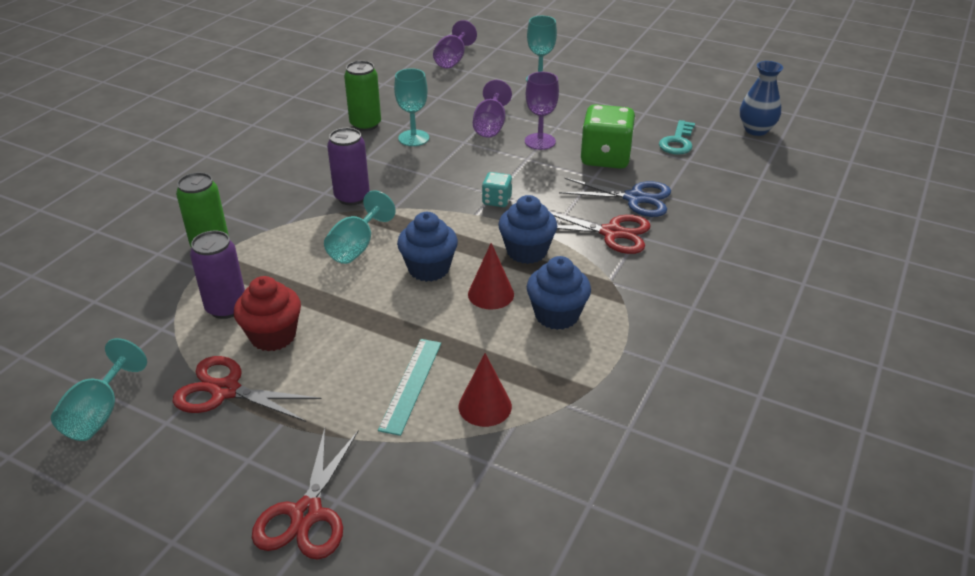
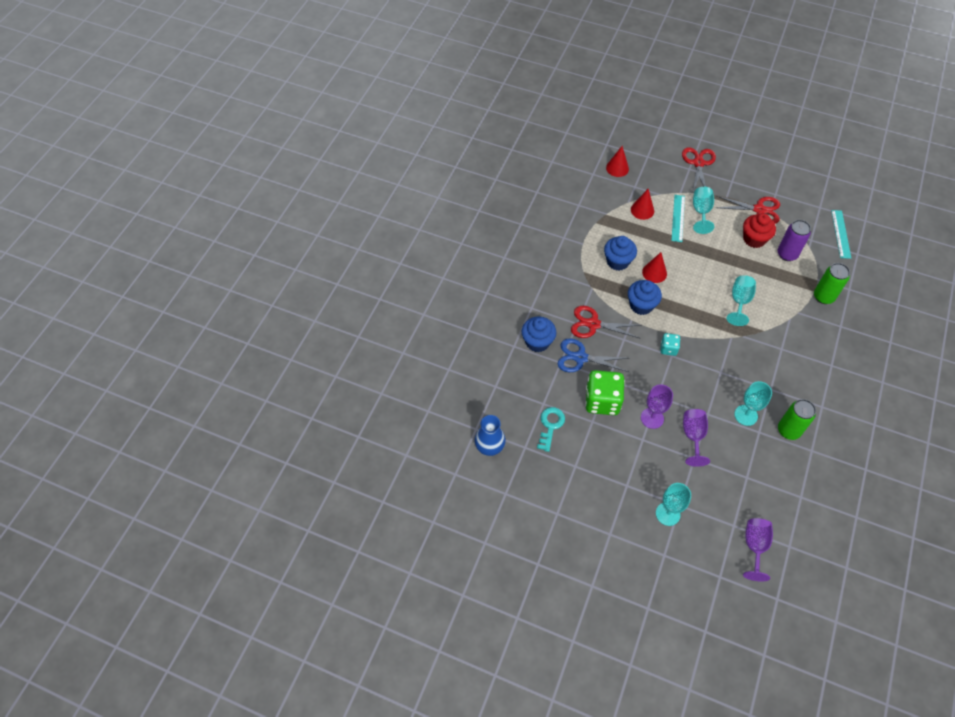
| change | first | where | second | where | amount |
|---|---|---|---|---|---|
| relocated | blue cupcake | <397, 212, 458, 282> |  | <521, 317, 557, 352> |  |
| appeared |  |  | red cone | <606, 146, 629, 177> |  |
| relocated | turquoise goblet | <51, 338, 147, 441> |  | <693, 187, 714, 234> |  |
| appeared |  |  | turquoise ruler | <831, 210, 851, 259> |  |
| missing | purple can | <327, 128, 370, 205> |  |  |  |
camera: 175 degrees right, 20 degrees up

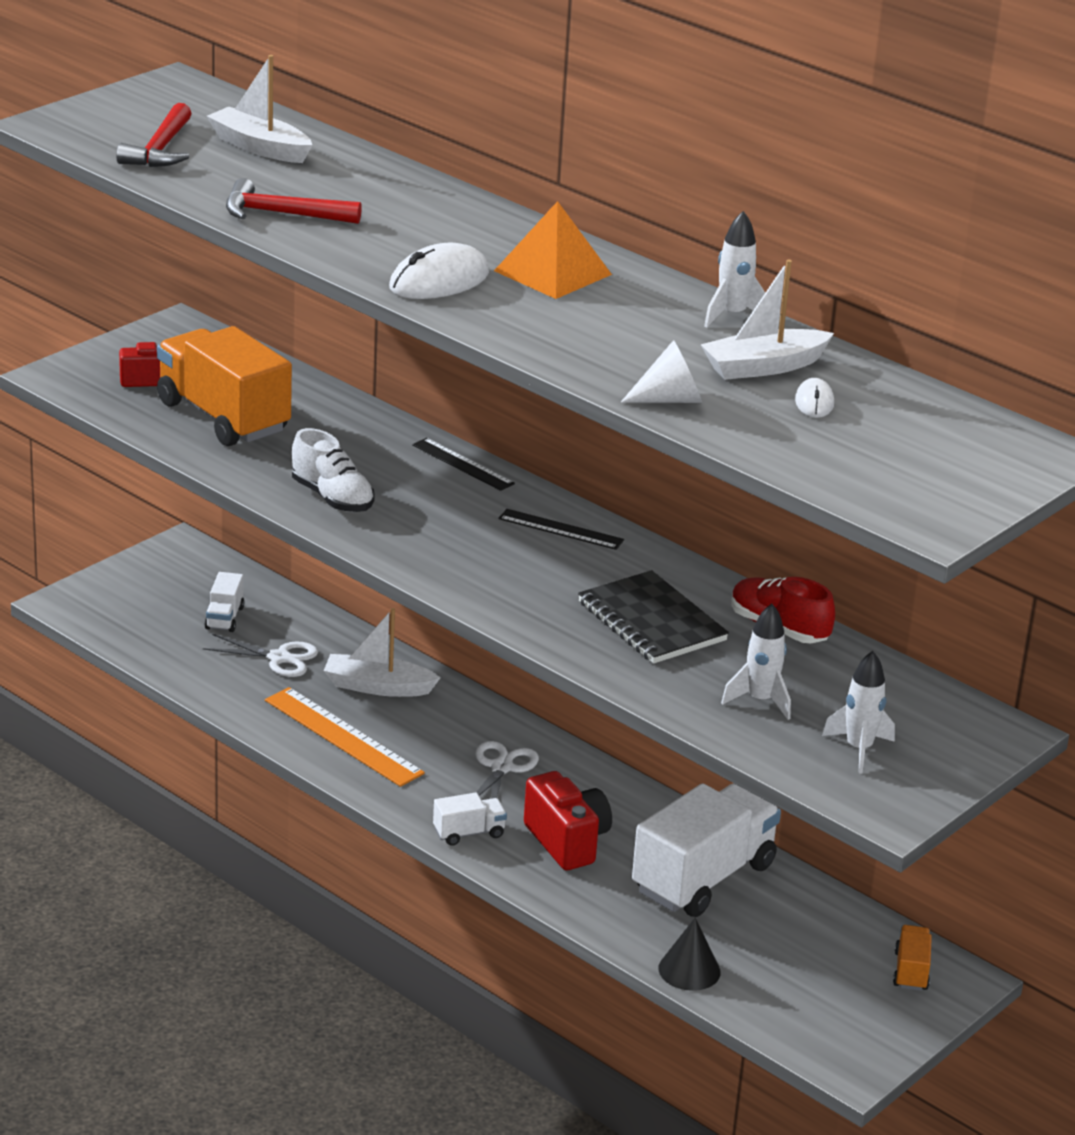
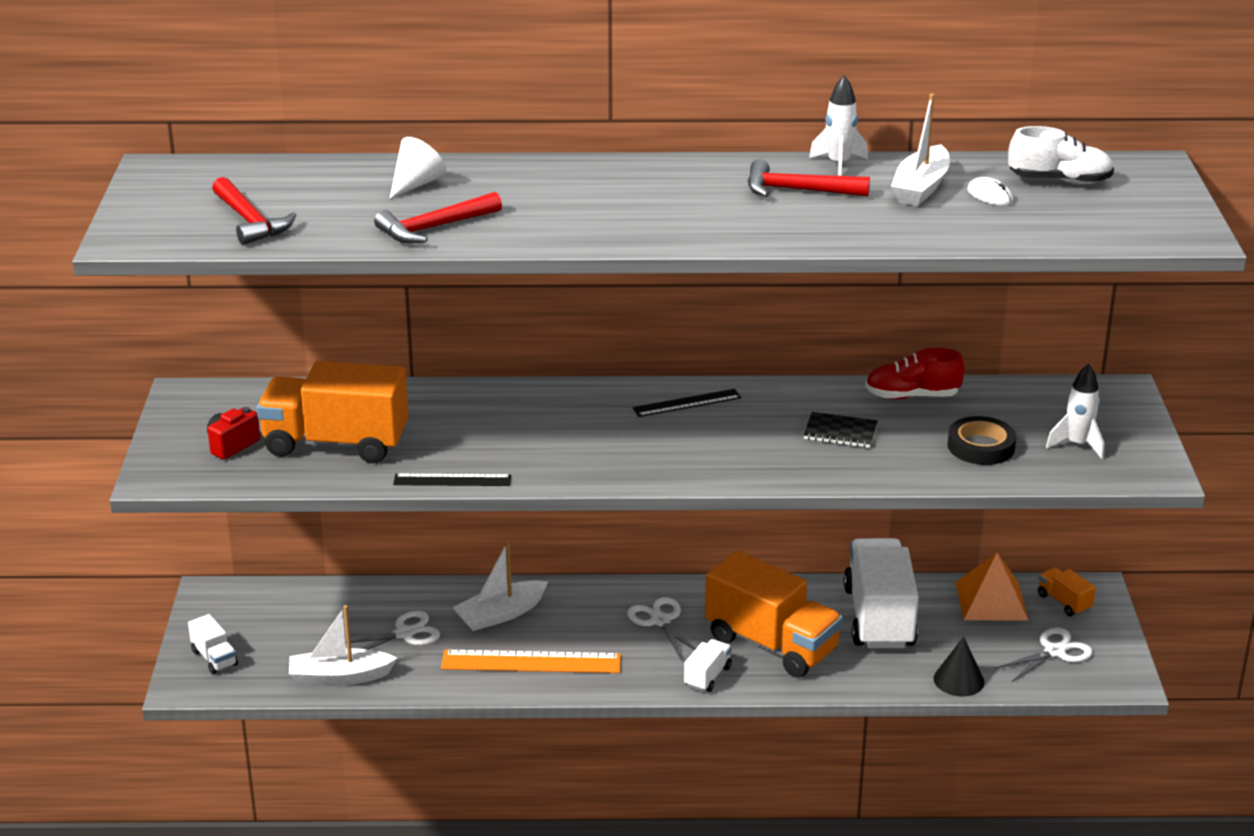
| change | first | where | second | where | amount |
|---|---|---|---|---|---|
| relocated | white truck | <204, 572, 244, 632> |  | <188, 614, 238, 674> |  |
| relocated | white boat | <206, 55, 312, 163> |  | <289, 605, 397, 686> |  |
| relocated | white cone | <621, 340, 702, 403> |  | <390, 137, 447, 198> |  |
| relocated | black ruler | <412, 438, 515, 491> |  | <393, 474, 511, 486> |  |
| exchanged | red camera | <524, 771, 612, 870> | orange truck | <705, 551, 843, 678> |  |
| appeared |  |  | red hammer | <748, 159, 870, 197> |  |
| size | black notebook | <578, 570, 729, 663> |  | <804, 412, 878, 448> | x0.60 |
| exchanged | white rocket | <721, 603, 791, 720> | black tape | <947, 416, 1016, 465> |  |
| relocated | orange pyramid | <494, 201, 612, 299> |  | <956, 553, 1028, 621> |  |
| appeared |  |  | white scissors | <995, 627, 1093, 682> |  |
| relocated | white shoe | <292, 428, 375, 512> |  | <1008, 126, 1114, 184> |  |
| missing | white mouse | <389, 243, 489, 299> |  |  |  |
camera: 40 degrees left, 0 degrees up

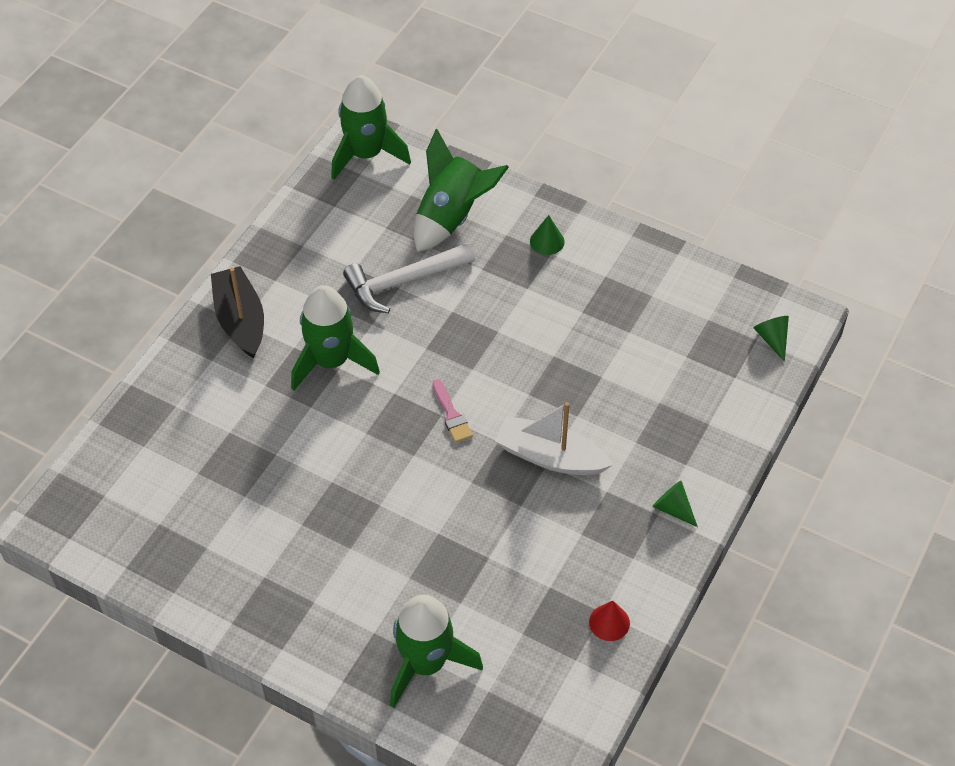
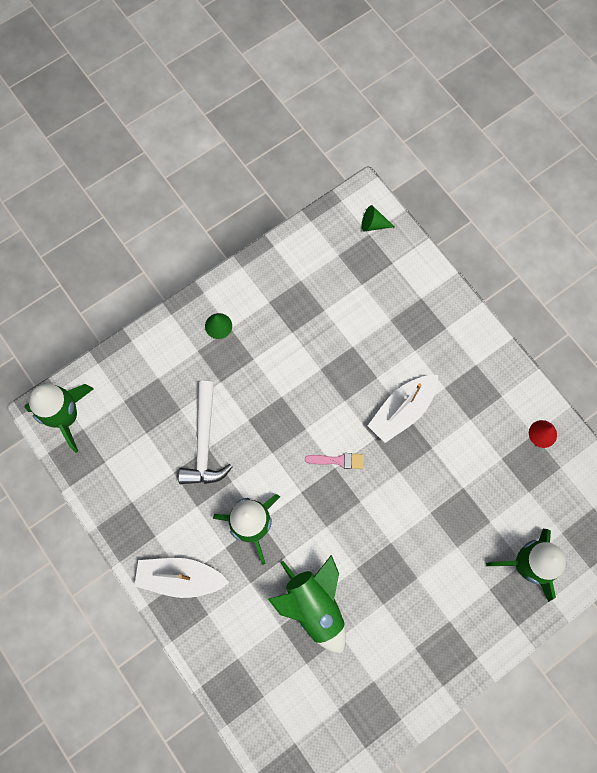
| change | first | where | second | where | amount |
|---|---|---|---|---|---|
| colour | black boat | <211, 266, 264, 358> | white boat | <134, 558, 229, 598> |  |
| relocated | green rocket | <414, 129, 509, 252> |  | <268, 555, 346, 653> |  |
| missing | green cone | <652, 481, 698, 527> |  |  |  |
camera: 65 degrees left, 20 degrees up

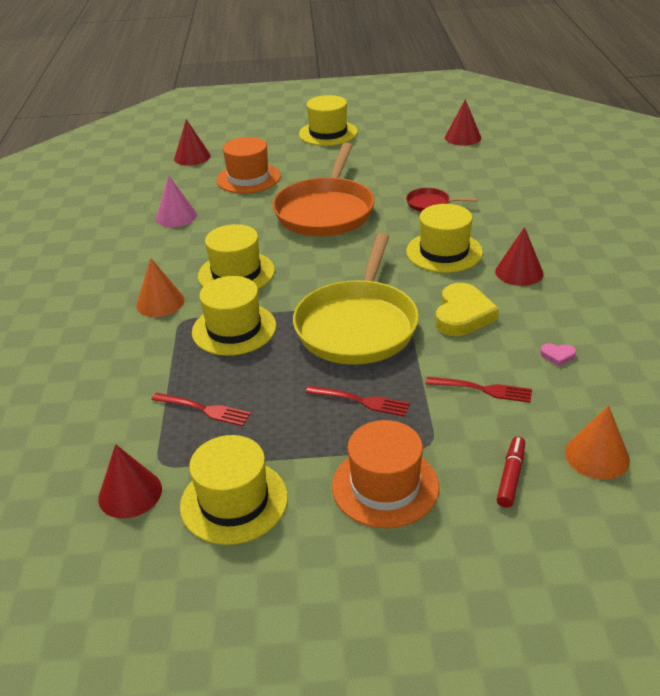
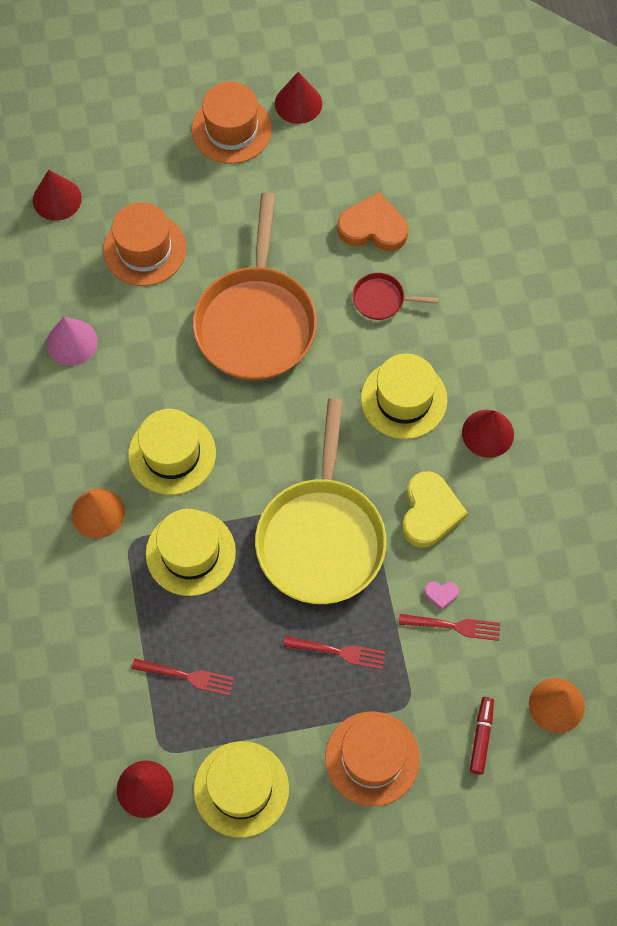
| change | first | where | second | where | amount |
|---|---|---|---|---|---|
| colour | yellow hat | <299, 95, 358, 146> | orange hat | <192, 81, 272, 164> |  |
| relocated | red cone | <445, 99, 481, 146> |  | <275, 72, 322, 124> |  |
| appeared |  |  | orange heart | <338, 192, 408, 251> |  |
| relocated | pink heart | <540, 343, 576, 366> |  | <424, 581, 459, 610> |  |
camera: 10 degrees left, 30 degrees up

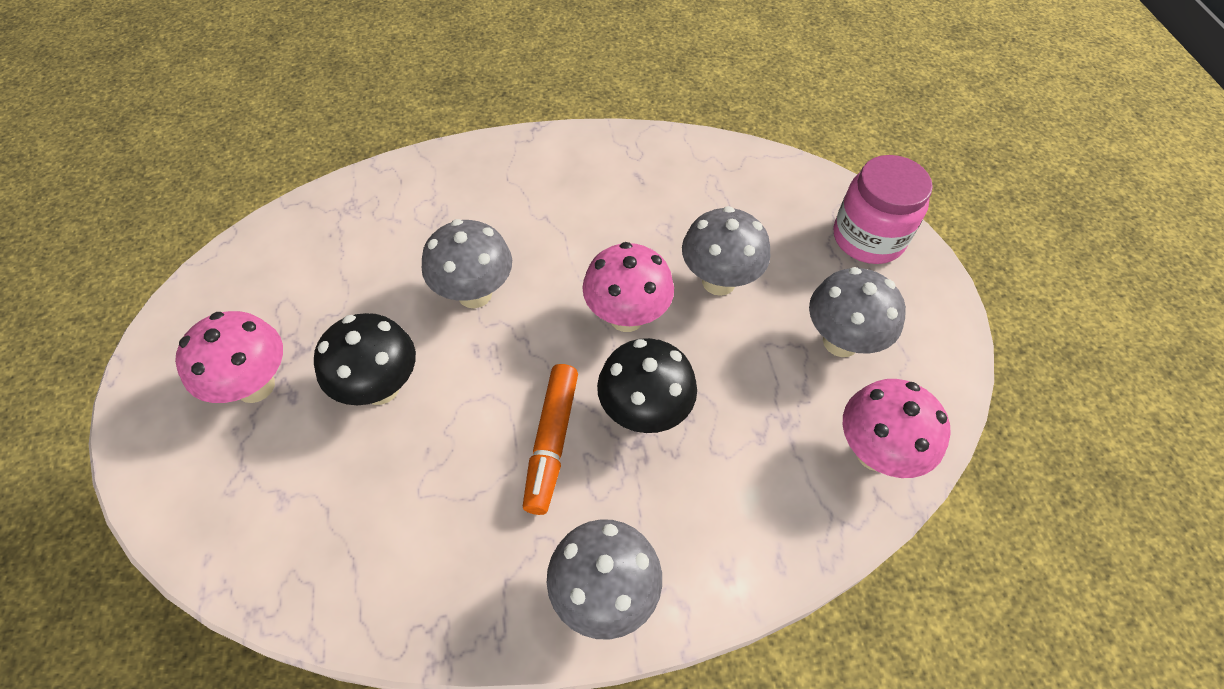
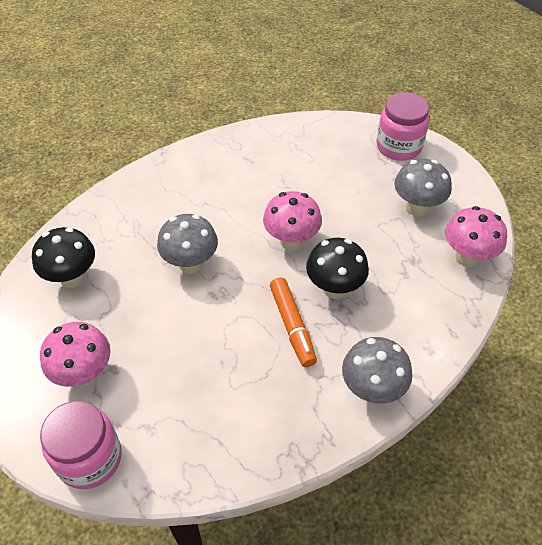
| change | first | where | second | where | amount |
|---|---|---|---|---|---|
| relocated | black mushroom | <314, 313, 416, 405> |  | <32, 227, 95, 288> |  |
| appeared |  |  | pink jar | <40, 401, 122, 489> |  |
| missing | grey mushroom | <682, 206, 770, 296> |  |  |  |
camera: 25 degrees left, 5 degrees down

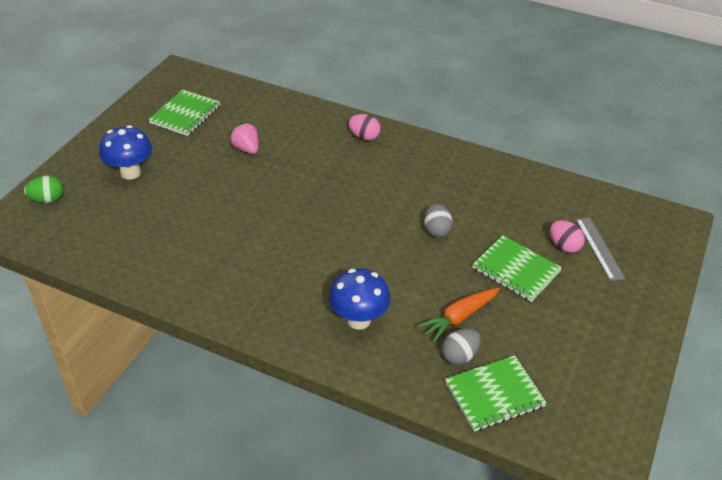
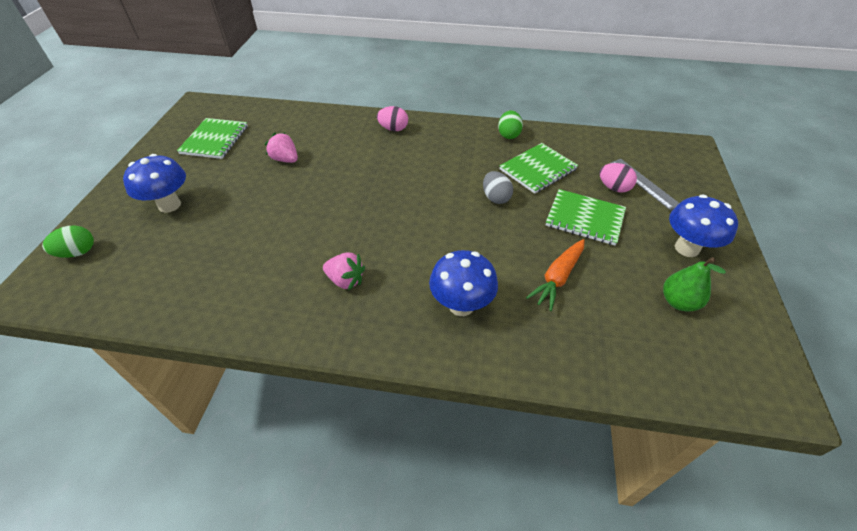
| change | first | where | second | where | amount |
|---|---|---|---|---|---|
| appeared |  |  | pink strawberry | <323, 253, 365, 291> |  |
| appeared |  |  | green egg | <498, 110, 523, 139> |  |
| relocated | green notebook | <445, 355, 547, 431> |  | <499, 143, 578, 194> |  |
| appeared |  |  | green pear | <663, 257, 726, 312> |  |
| appeared |  |  | blue mushroom | <669, 195, 738, 257> |  |
| missing | grey egg | <442, 328, 481, 365> |  |  |  |
camera: 15 degrees left, 5 degrees up

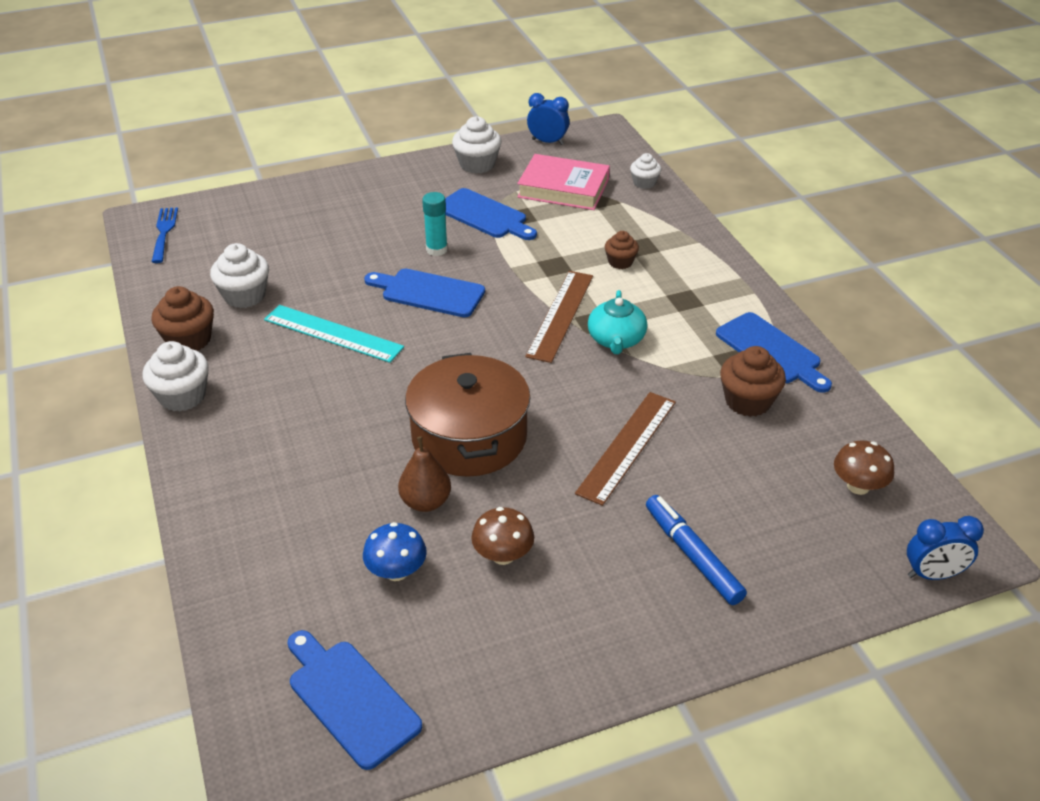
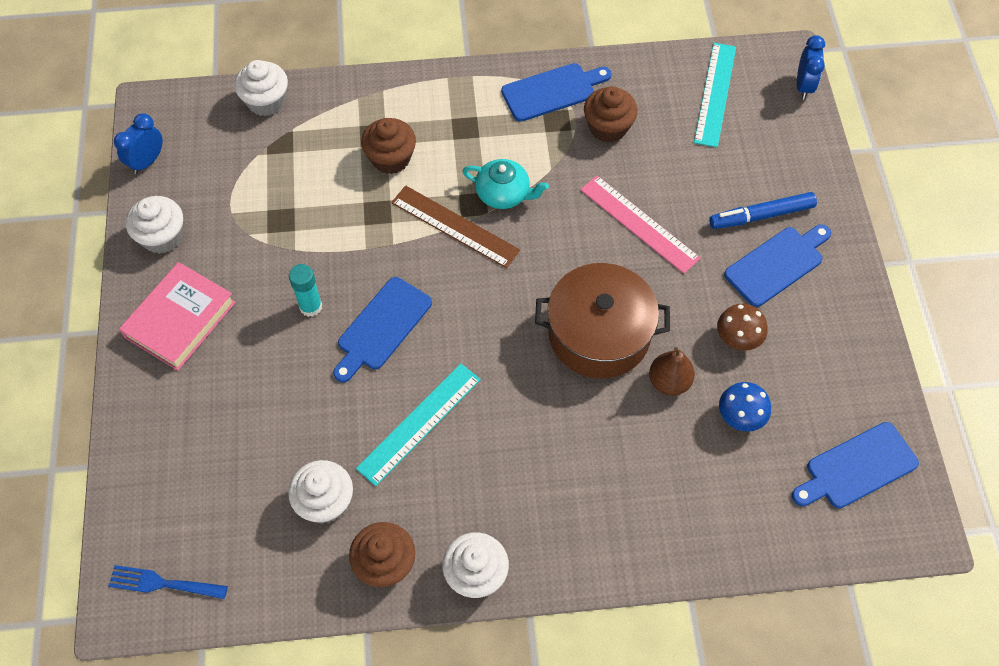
| change | first | where | second | where | amount |
|---|---|---|---|---|---|
| relocated | pink book | <517, 154, 610, 210> |  | <119, 262, 236, 371> |  |
| size | white cupcake | <630, 153, 662, 189> |  | <234, 60, 288, 116> | x1.62 |
| size | brown cupcake | <605, 231, 639, 269> |  | <361, 118, 416, 174> | x1.62 |
| colour | brown ruler | <575, 392, 676, 506> | pink ruler | <580, 175, 701, 274> |  |
| exchanged | brown mushroom | <834, 440, 894, 495> | turquoise ruler | <694, 43, 736, 148> |  |
| relocated | blue cutting board | <445, 188, 537, 240> |  | <724, 224, 831, 307> |  |
camera: 75 degrees left, 20 degrees up

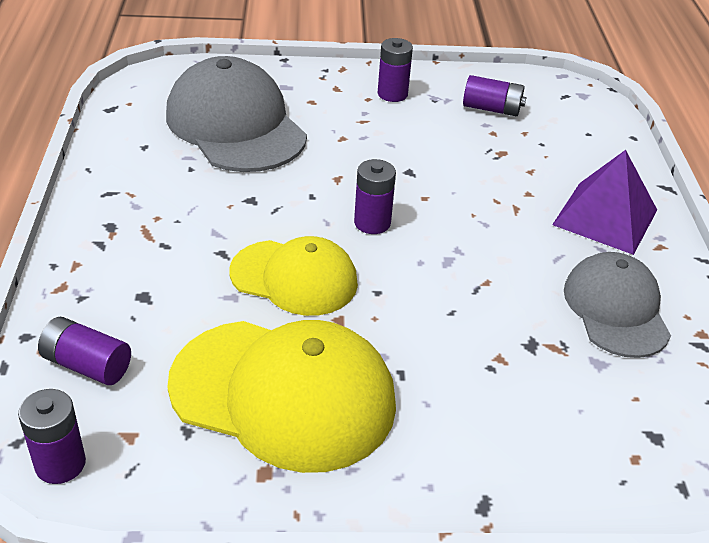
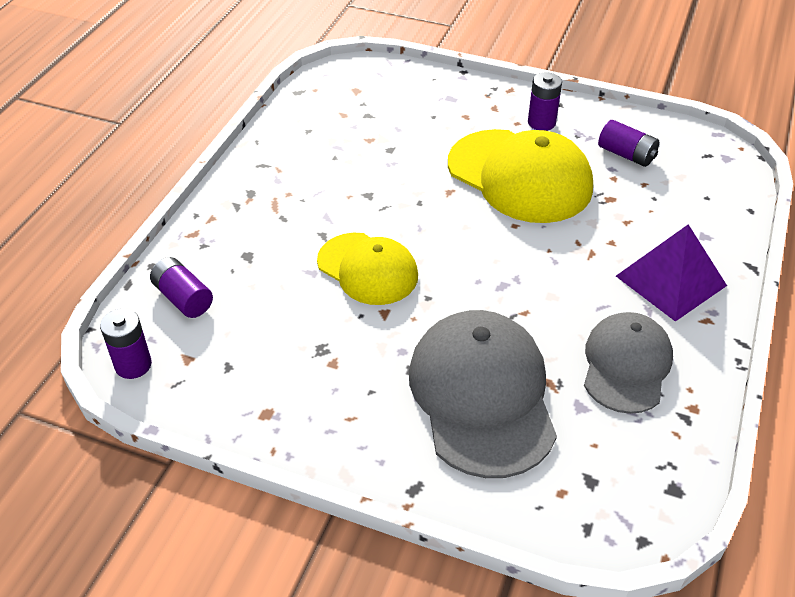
| change | first | where | second | where | amount |
|---|---|---|---|---|---|
| relocated | grey cap | <166, 56, 307, 172> |  | <409, 310, 557, 478> |  |
| relocated | yellow cap | <167, 320, 396, 473> |  | <448, 129, 593, 223> |  |
| missing | purple battery | <354, 159, 396, 234> |  |  |  |
camera: 25 degrees right, 5 degrees up

